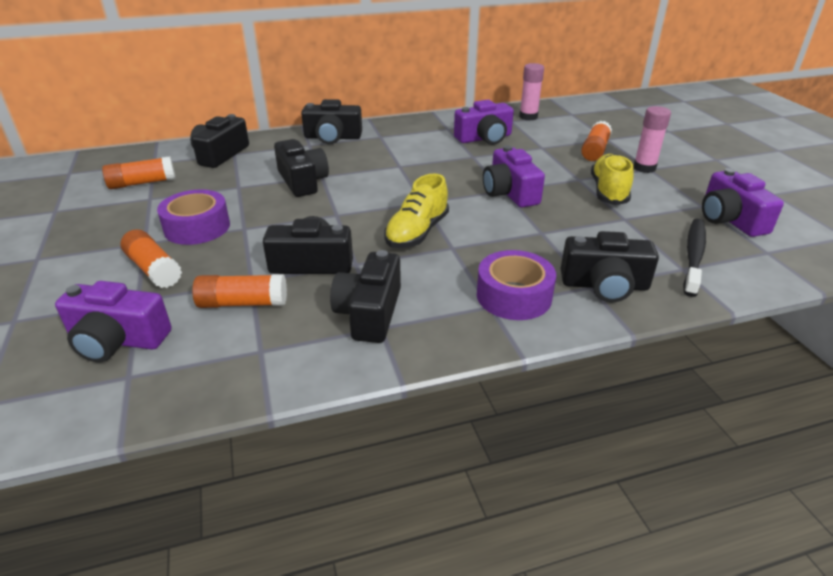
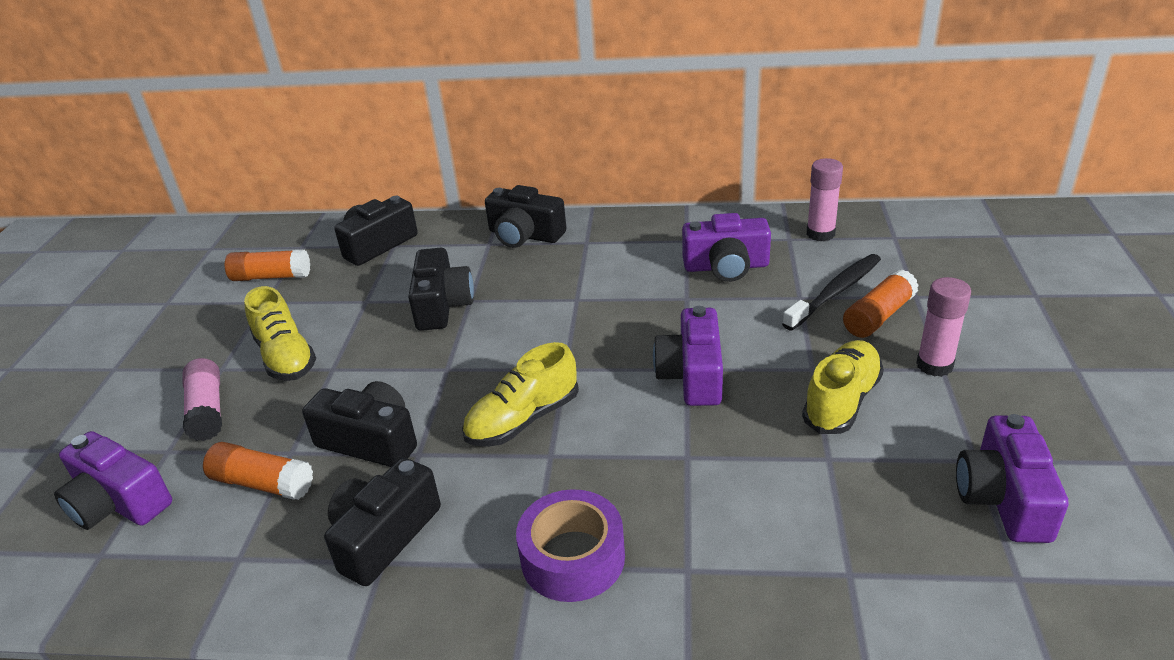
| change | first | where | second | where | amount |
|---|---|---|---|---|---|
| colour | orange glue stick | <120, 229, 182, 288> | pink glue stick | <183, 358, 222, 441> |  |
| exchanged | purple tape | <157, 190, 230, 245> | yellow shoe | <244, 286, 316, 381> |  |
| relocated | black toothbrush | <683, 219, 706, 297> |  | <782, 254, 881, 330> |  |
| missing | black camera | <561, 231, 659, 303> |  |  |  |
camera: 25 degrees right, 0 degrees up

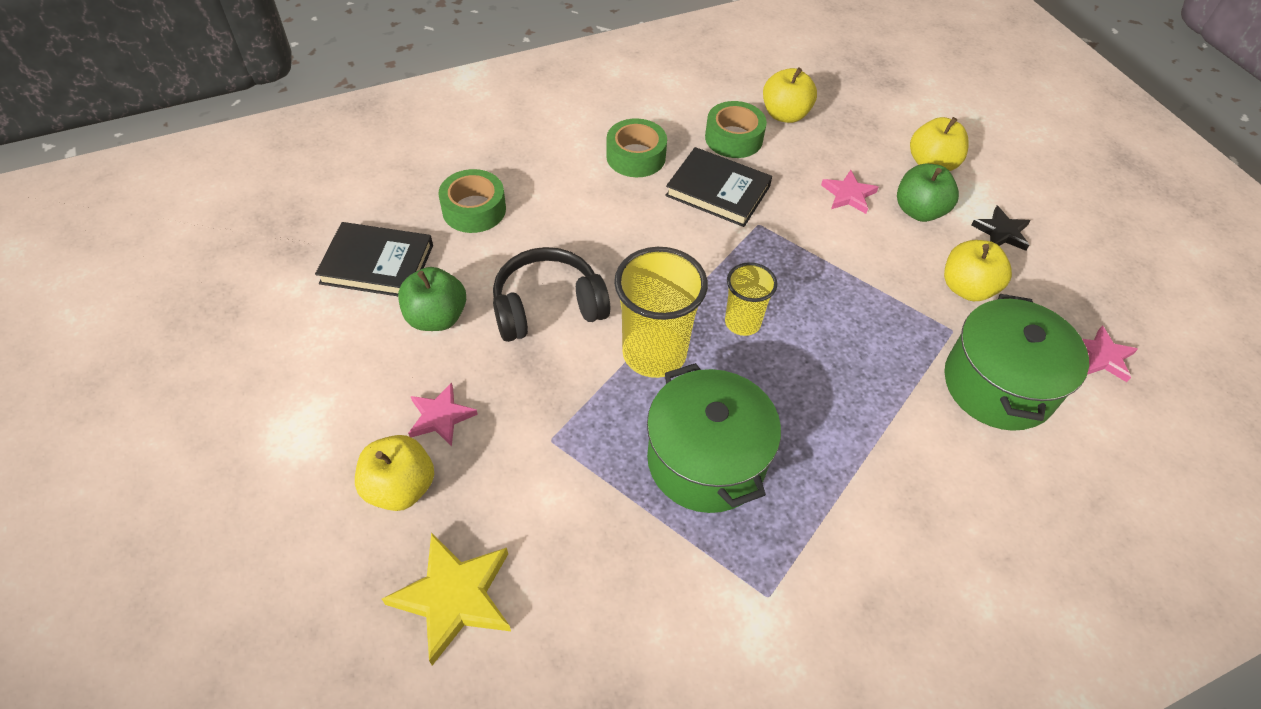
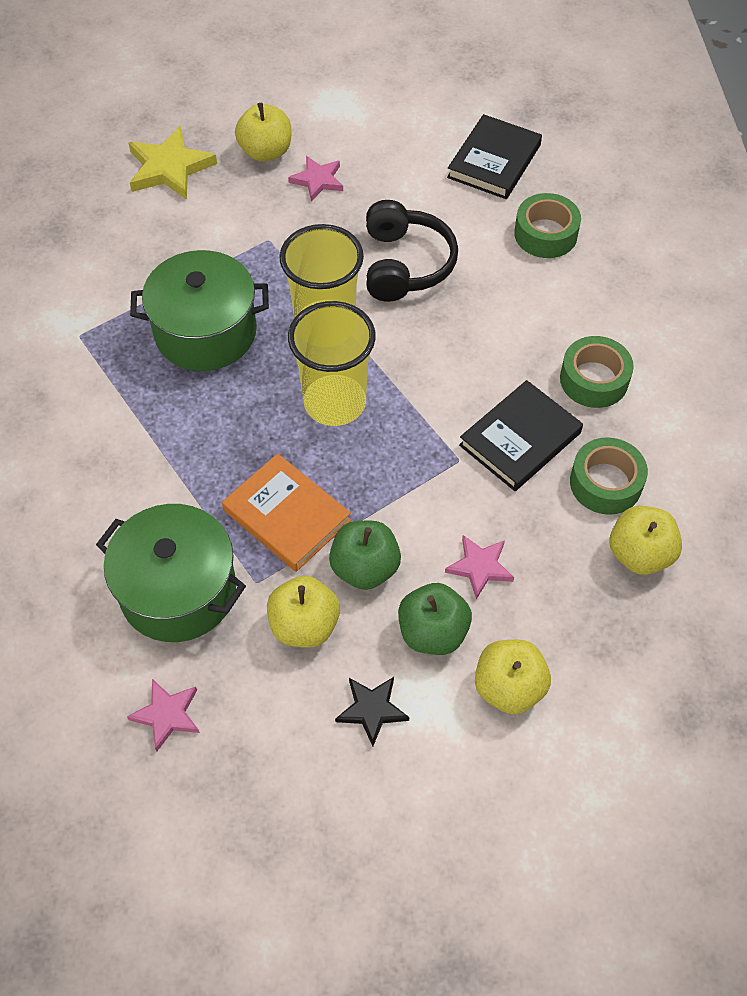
| change | first | where | second | where | amount |
|---|---|---|---|---|---|
| appeared |  |  | orange book | <222, 453, 351, 572> |  |
| size | yellow cup | <725, 262, 777, 336> |  | <288, 301, 376, 426> | x1.70 |
| relocated | green apple | <398, 267, 466, 331> |  | <329, 520, 401, 590> |  |
camera: 110 degrees right, 5 degrees up

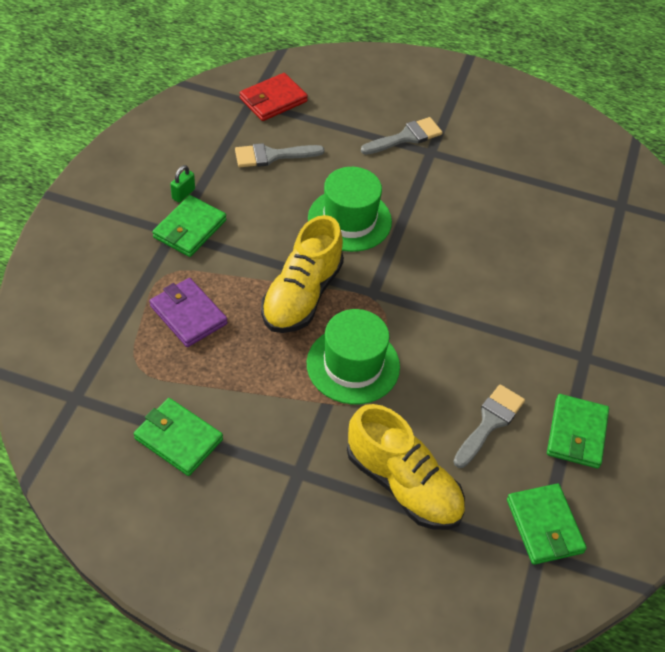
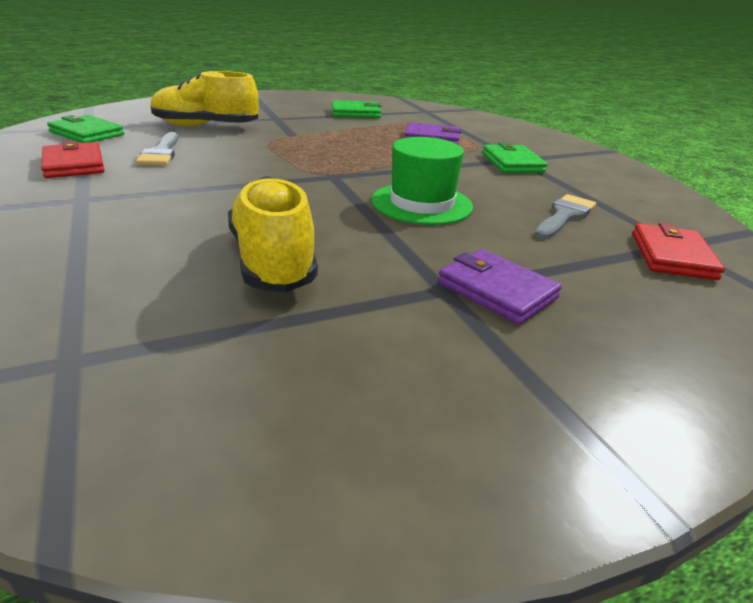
| change | first | where | second | where | amount |
|---|---|---|---|---|---|
| colour | green wallet | <547, 394, 609, 468> | red wallet | <41, 141, 104, 178> |  |
| relocated | yellow shoe | <261, 215, 344, 333> |  | <228, 176, 318, 293> |  |
| exchanged | grey brush | <361, 117, 443, 155> | purple wallet | <438, 249, 562, 324> |  |
| missing | green padlock | <170, 165, 195, 203> |  |  |  |
| missing | green hat | <307, 309, 400, 404> |  |  |  |
camera: 140 degrees right, 20 degrees down

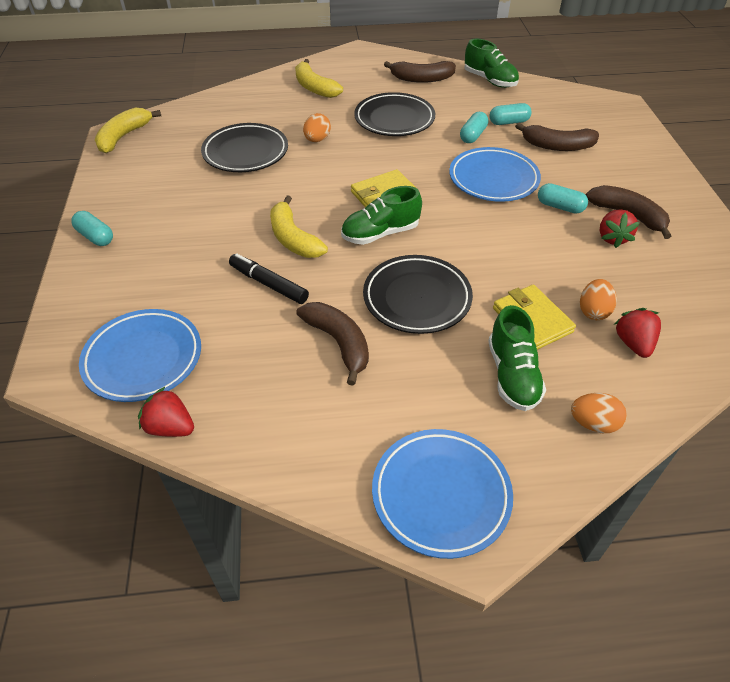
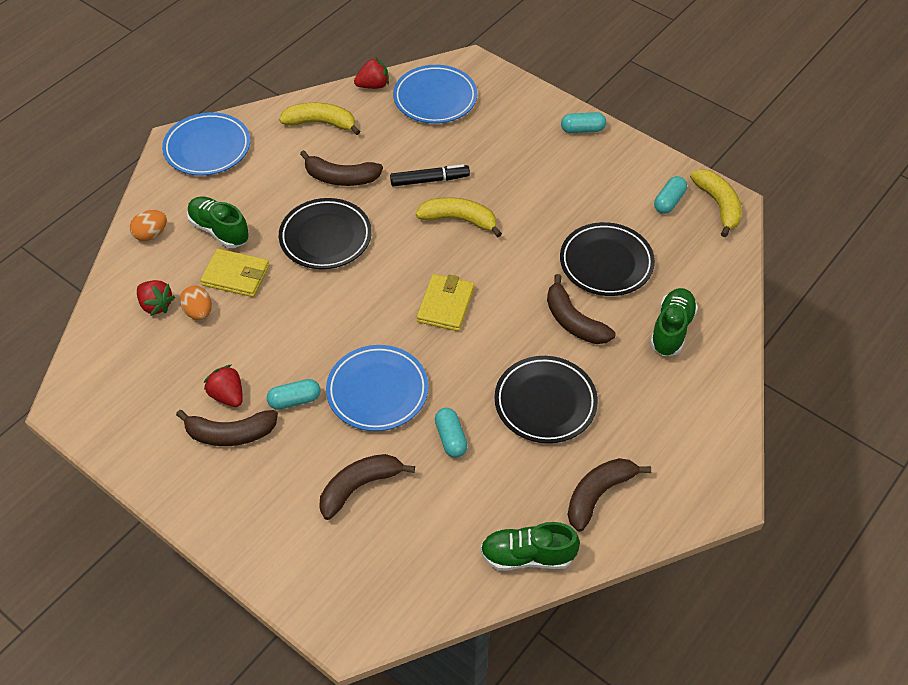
| change | first | where | second | where | amount |
|---|---|---|---|---|---|
| relocated | yellow banana | <295, 59, 343, 98> |  | <279, 103, 361, 135> |  |
| exchanged | orange egg | <303, 113, 331, 142> | brown banana | <547, 274, 615, 344> |  |
| relocated | green shoe | <341, 186, 422, 245> |  | <650, 288, 698, 356> |  |
| relocated | turquoise capsule | <489, 103, 532, 125> |  | <654, 176, 687, 214> |  |
camera: 135 degrees right, 5 degrees up

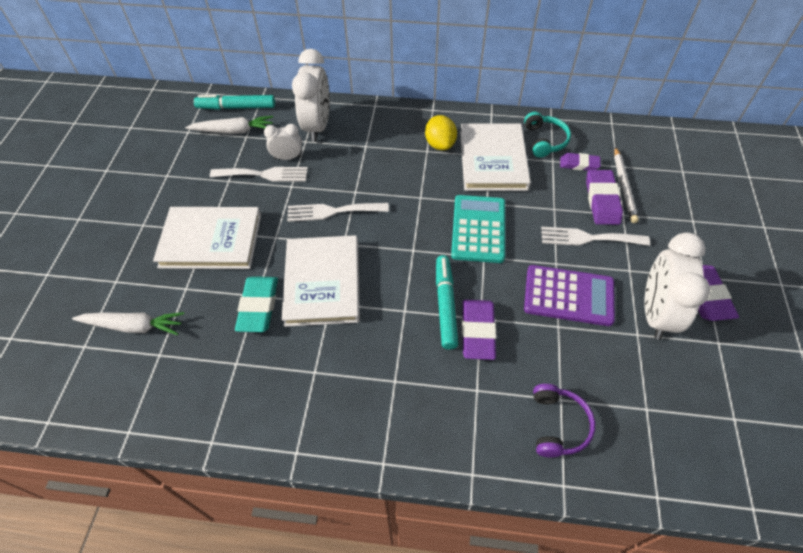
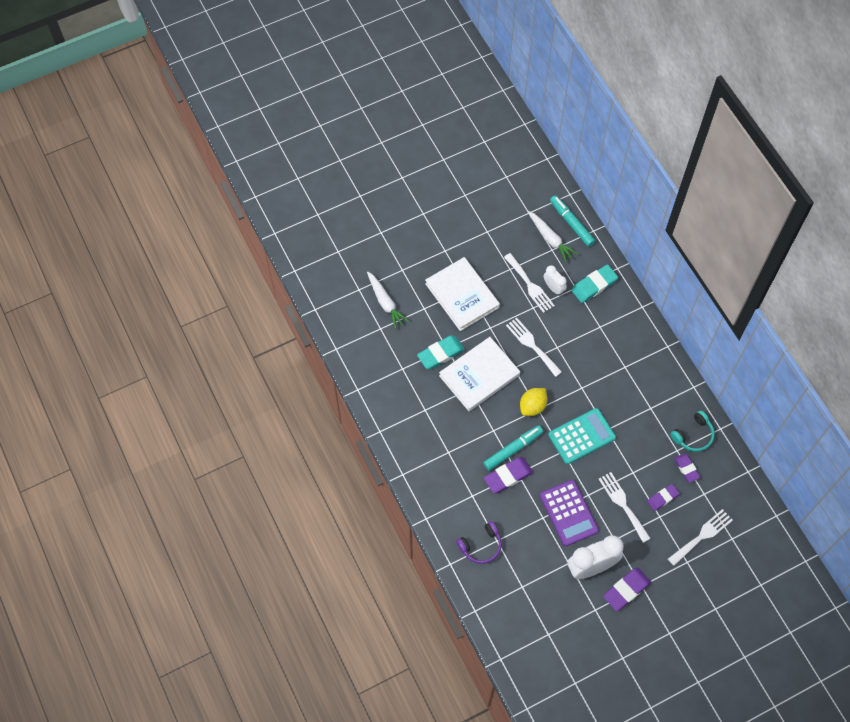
| change | first | where | second | where | amount |
|---|---|---|---|---|---|
| relocated | yellow lemon | <425, 115, 457, 150> |  | <520, 388, 547, 416> |  |
| exchanged | white clock | <292, 49, 330, 142> | turquoise eraser | <571, 265, 618, 303> |  |
| size | purple eraser | <586, 170, 623, 225> |  | <647, 484, 680, 511> | x0.64 |
| appeared |  |  | white fork | <668, 509, 733, 566> |  |
| missing | white book | <460, 124, 531, 191> |  |  |  |
| missing | white pencil | <614, 147, 639, 223> |  |  |  |
camera: 55 degrees right, 10 degrees up

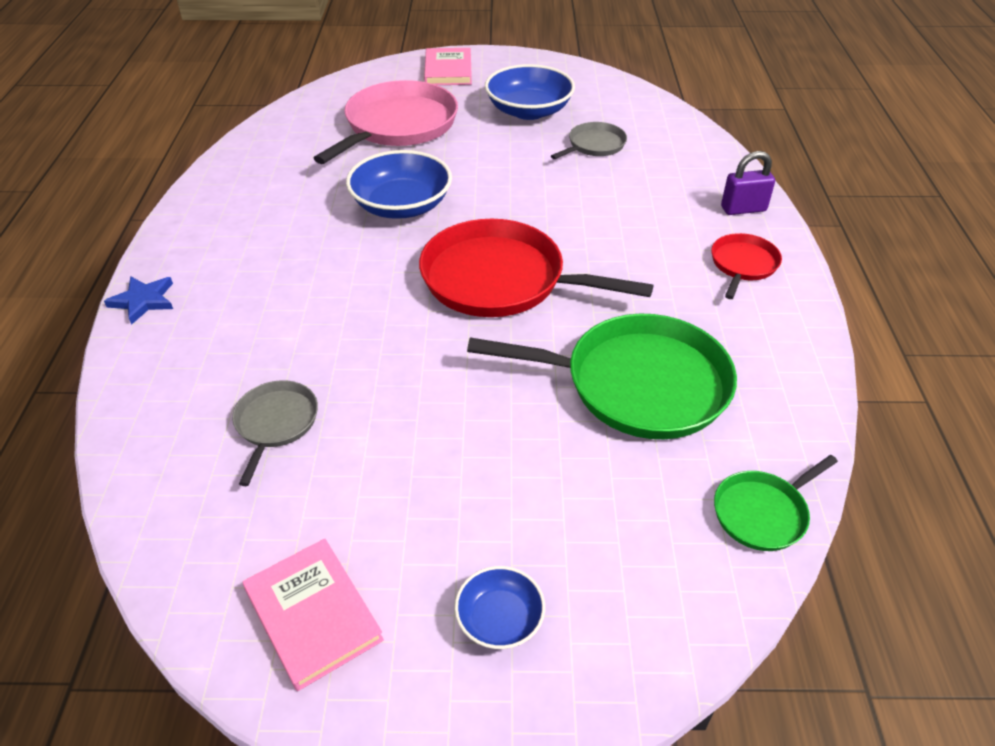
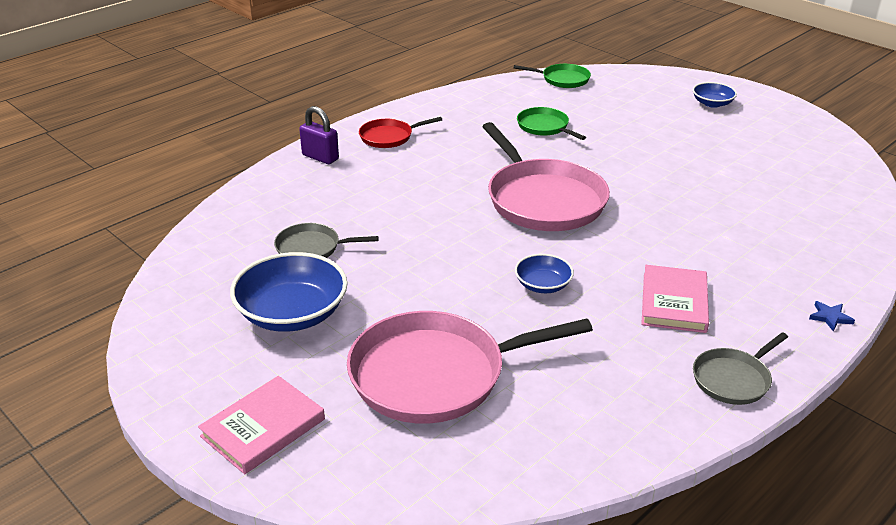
| change | first | where | second | where | amount |
|---|---|---|---|---|---|
| colour | red pan | <419, 219, 653, 317> | pink pan | <482, 122, 610, 231> |  |
| size | blue bowl | <346, 150, 452, 219> |  | <515, 254, 574, 293> | x0.53 |
| size | green pan | <467, 314, 737, 439> |  | <517, 107, 586, 140> | x0.50 |
| relocated | pink book | <243, 539, 384, 691> |  | <641, 265, 709, 333> |  |
| relocated | grey pan | <232, 380, 318, 486> |  | <693, 332, 788, 405> |  |
| size | blue star | <104, 276, 173, 325> |  | <809, 301, 855, 331> | x0.65 |
camera: 135 degrees left, 10 degrees down

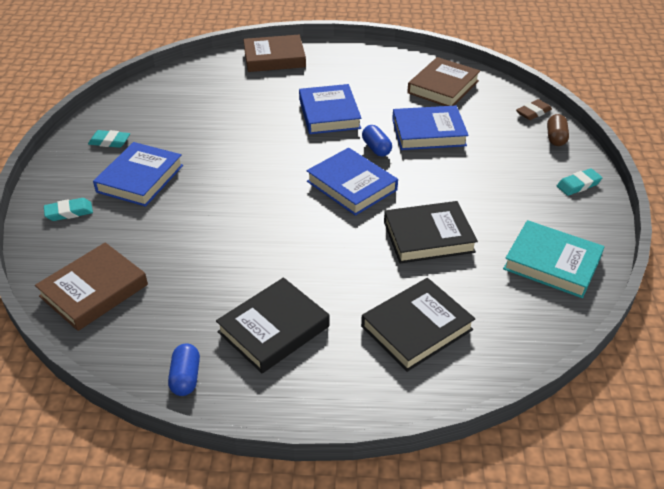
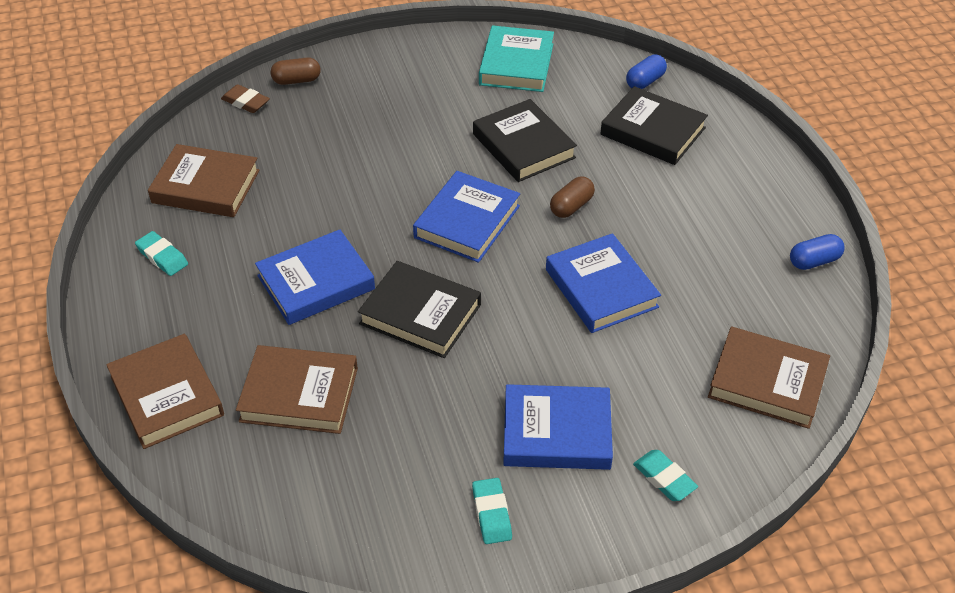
| change | first | where | second | where | amount |
|---|---|---|---|---|---|
| relocated | turquoise eraser | <557, 168, 603, 196> |  | <135, 231, 188, 276> |  |
| appeared |  |  | brown book | <236, 345, 358, 434> |  |
| relocated | black book | <216, 277, 330, 373> |  | <358, 261, 481, 358> |  |
| relocated | blue book | <392, 105, 469, 150> |  | <546, 233, 661, 333> |  |
| appeared |  |  | brown capsule | <550, 177, 595, 218> |  |
| relocated | blue capsule | <362, 125, 392, 157> |  | <626, 55, 667, 89> |  |
camera: 110 degrees left, 5 degrees up

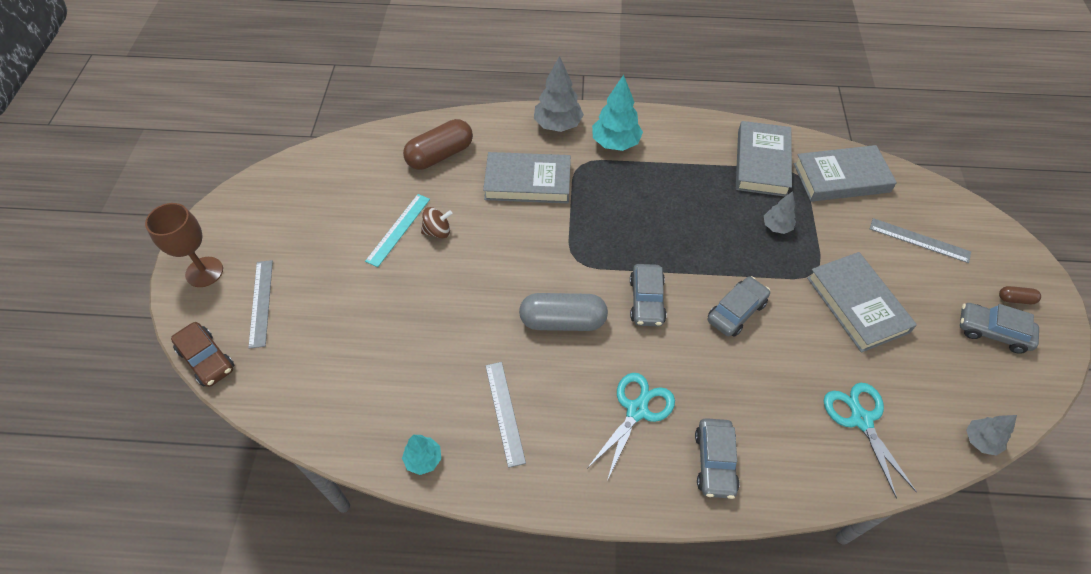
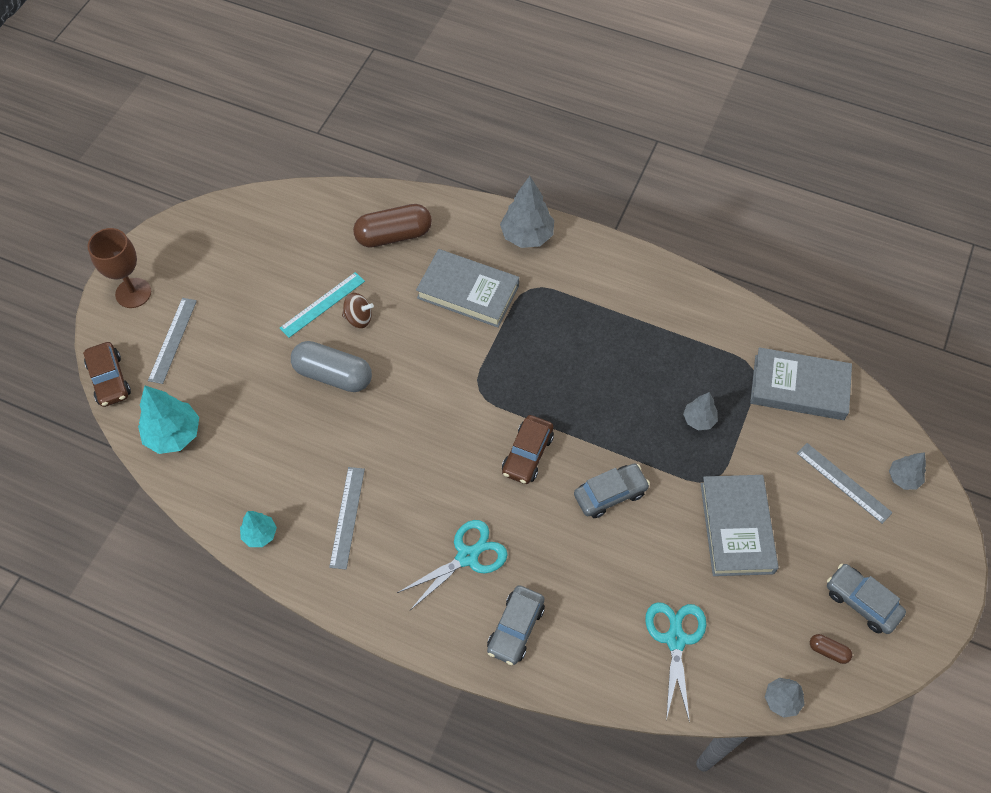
| change | first | where | second | where | amount |
|---|---|---|---|---|---|
| relocated | turquoise tree | <592, 75, 643, 151> |  | <138, 386, 199, 454> |  |
| relocated | grey capsule | <519, 293, 608, 331> |  | <291, 341, 372, 392> |  |
| colour | grey car | <630, 264, 667, 327> | brown car | <502, 415, 554, 484> |  |
| relocated | brown capsule | <999, 286, 1041, 304> |  | <810, 634, 852, 664> |  |
| appeared |  |  | grey tree | <889, 452, 926, 490> |  |
| missing | grey book | <736, 121, 792, 196> |  |  |  |
camera: 20 degrees right, 5 degrees up

